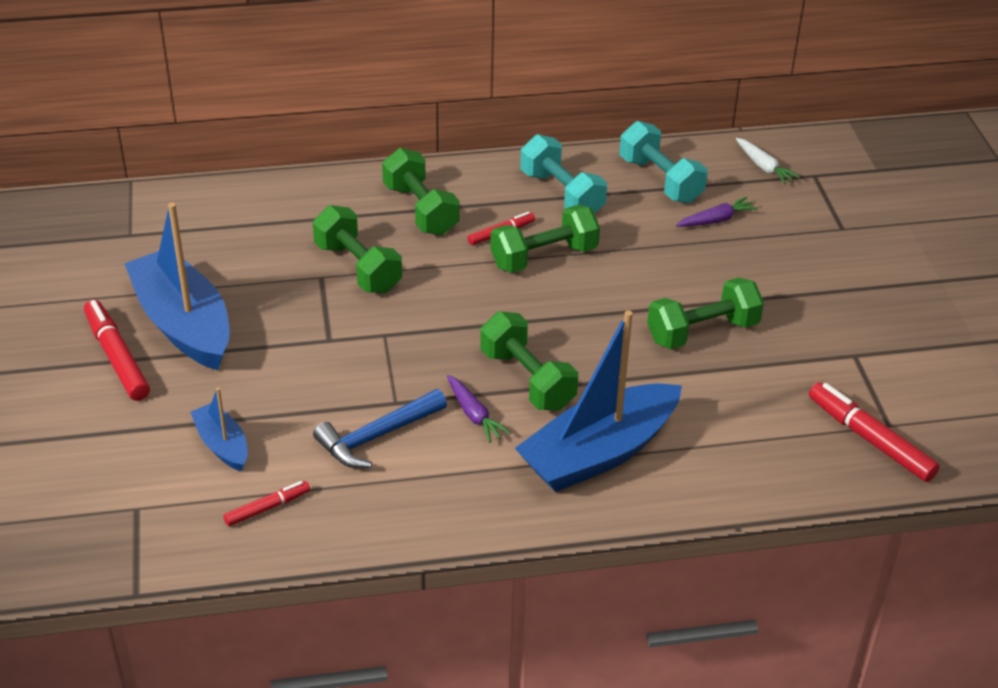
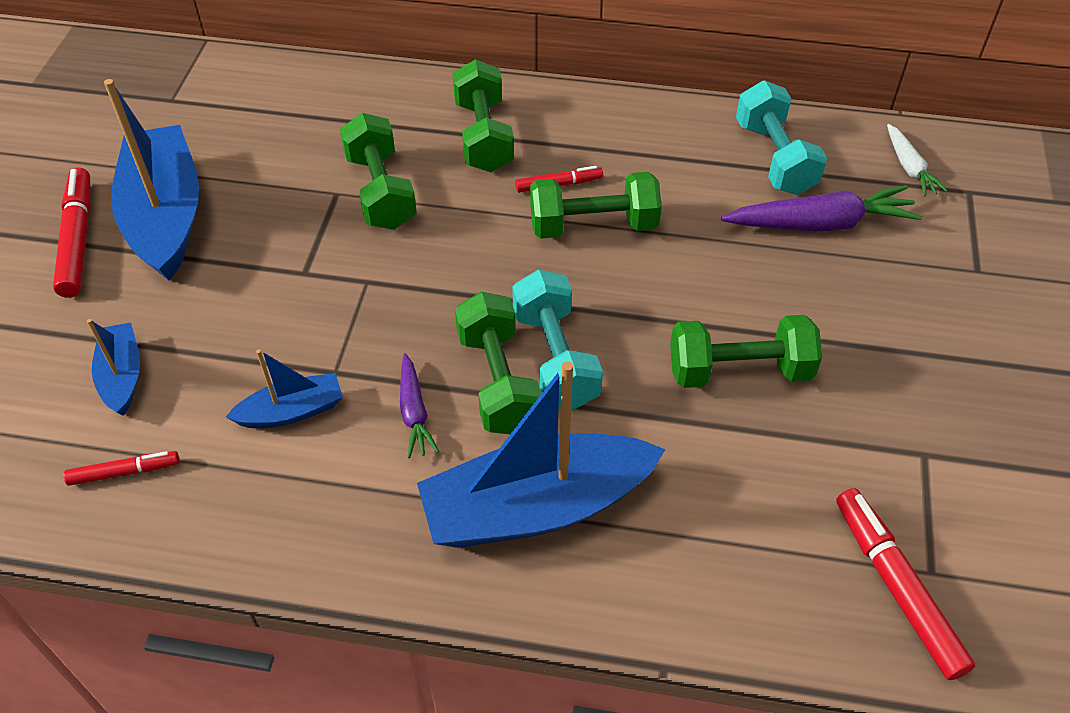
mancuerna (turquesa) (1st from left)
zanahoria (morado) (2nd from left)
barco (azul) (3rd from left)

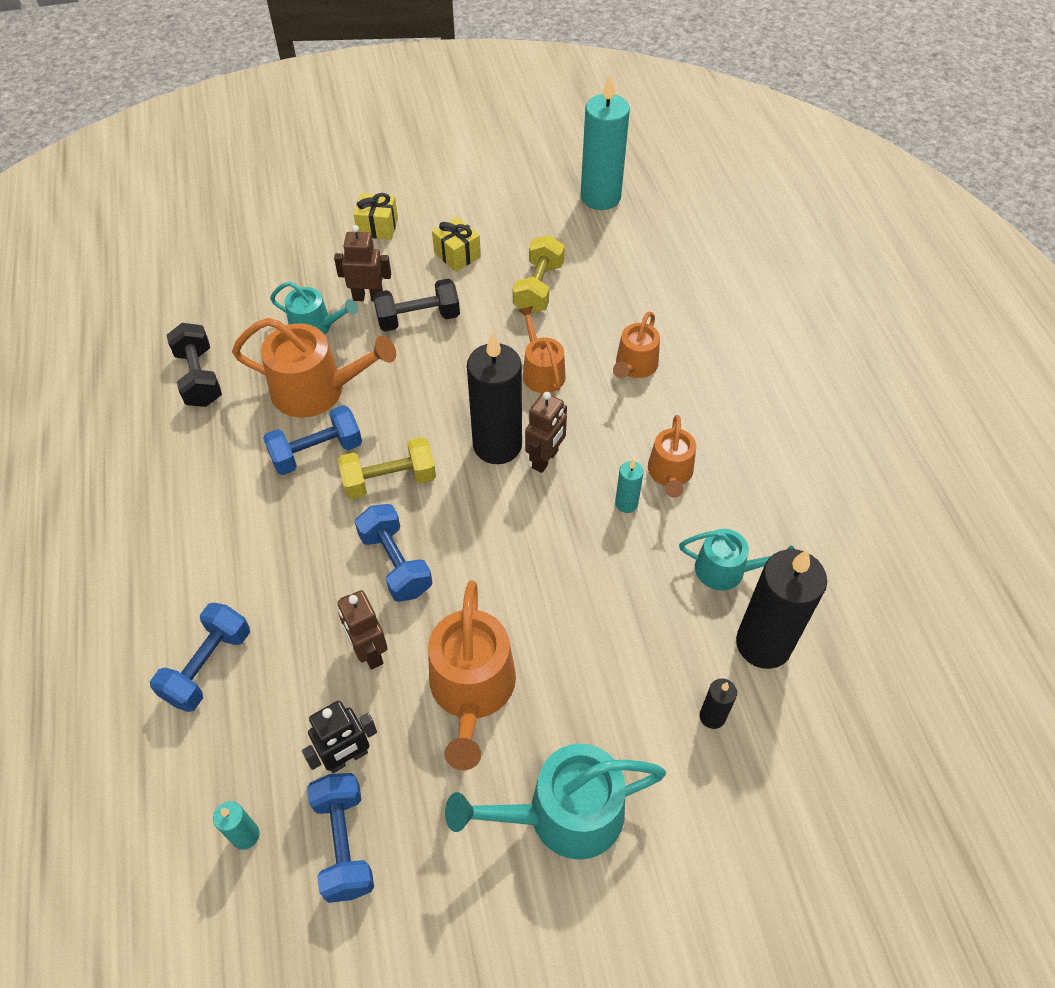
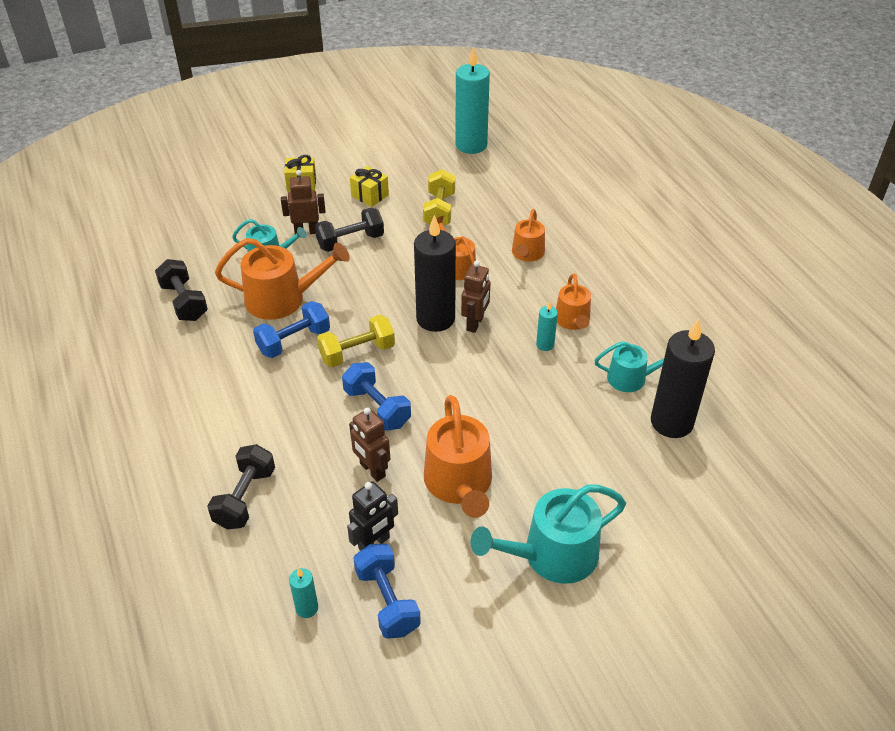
mancuerna (negro) (2nd from left)
vela (negro) (2nd from left in the first image)

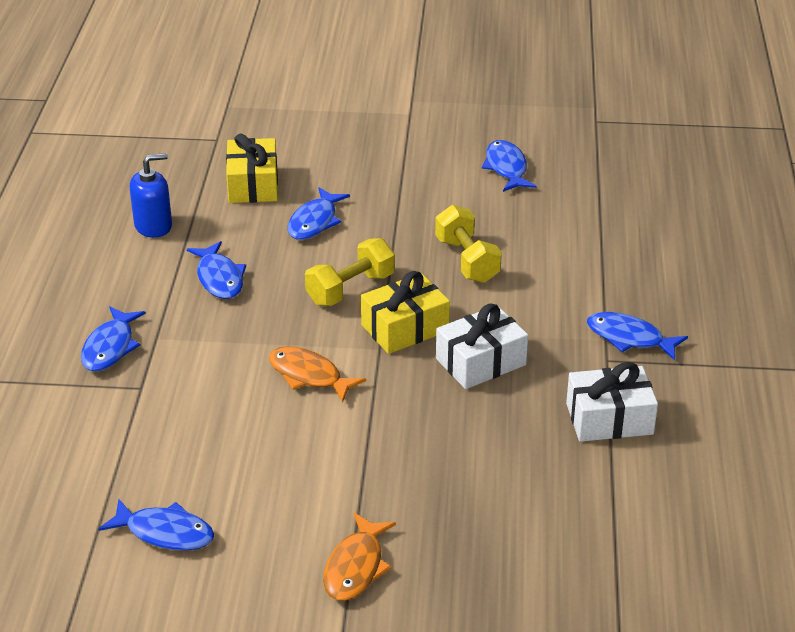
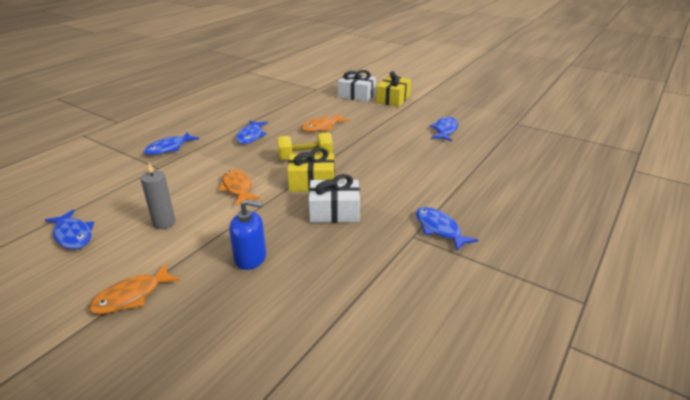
regalo (amarillo) (2nd from left)
dispensador de jabón (azul)
pez (naranja) (3rd from left)
mancuerna (amarillo) (2nd from left in the first image)
regalo (blanco) (2nd from left)
vela (gris)

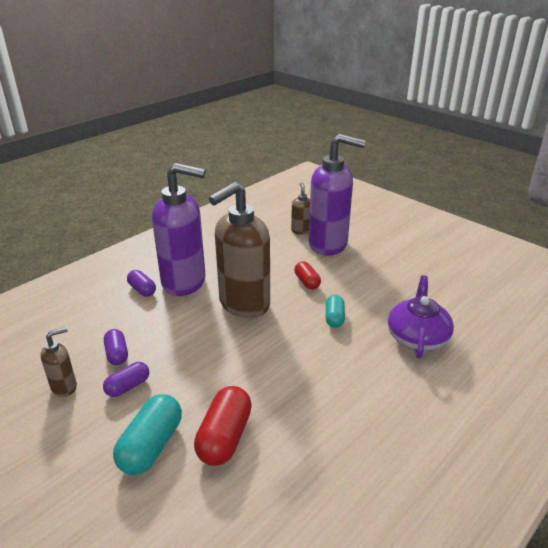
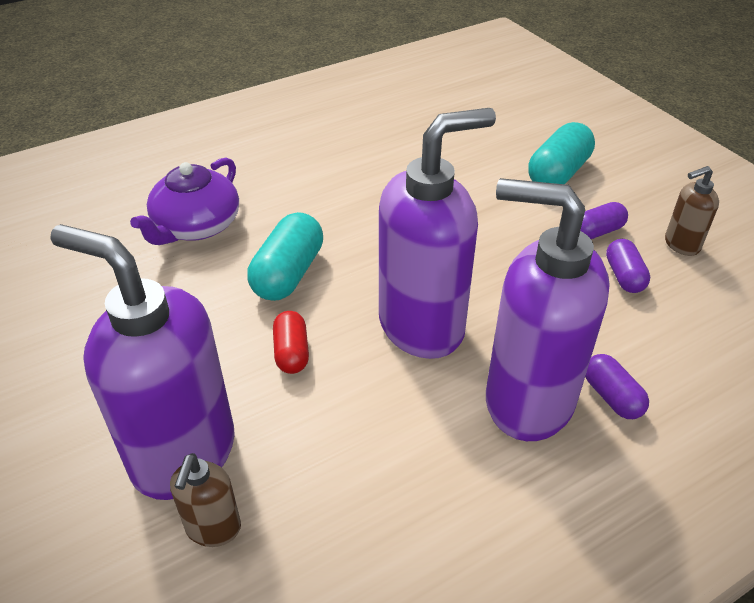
dispensador de jabón (morado) (2nd from left)
cápsula (turquesa) (1st from left)
cápsula (rojo) (1st from left in the first image)

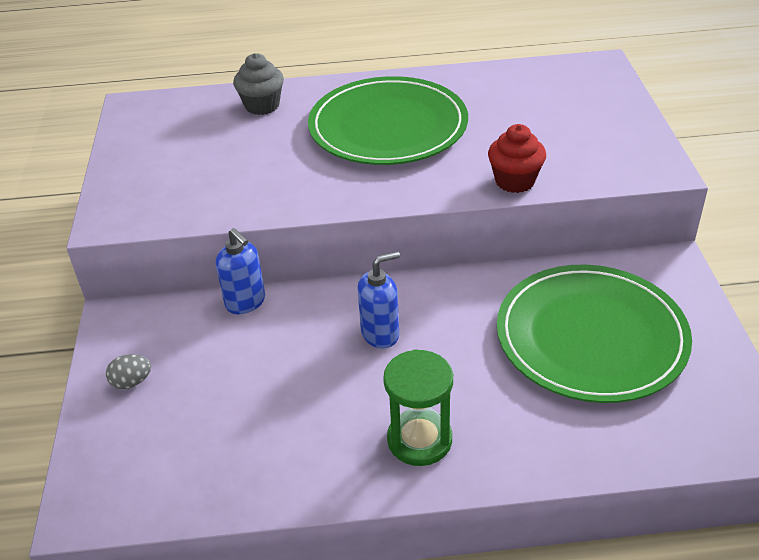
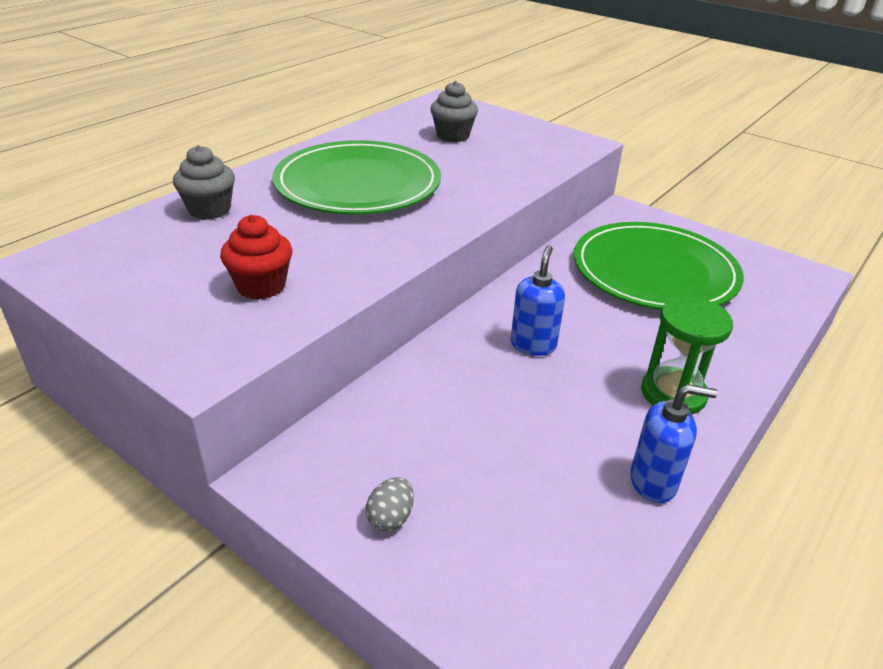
magdalena (rojo)
dispensador de jabón (azul) (2nd from left)
magdalena (gris) (2nd from left)

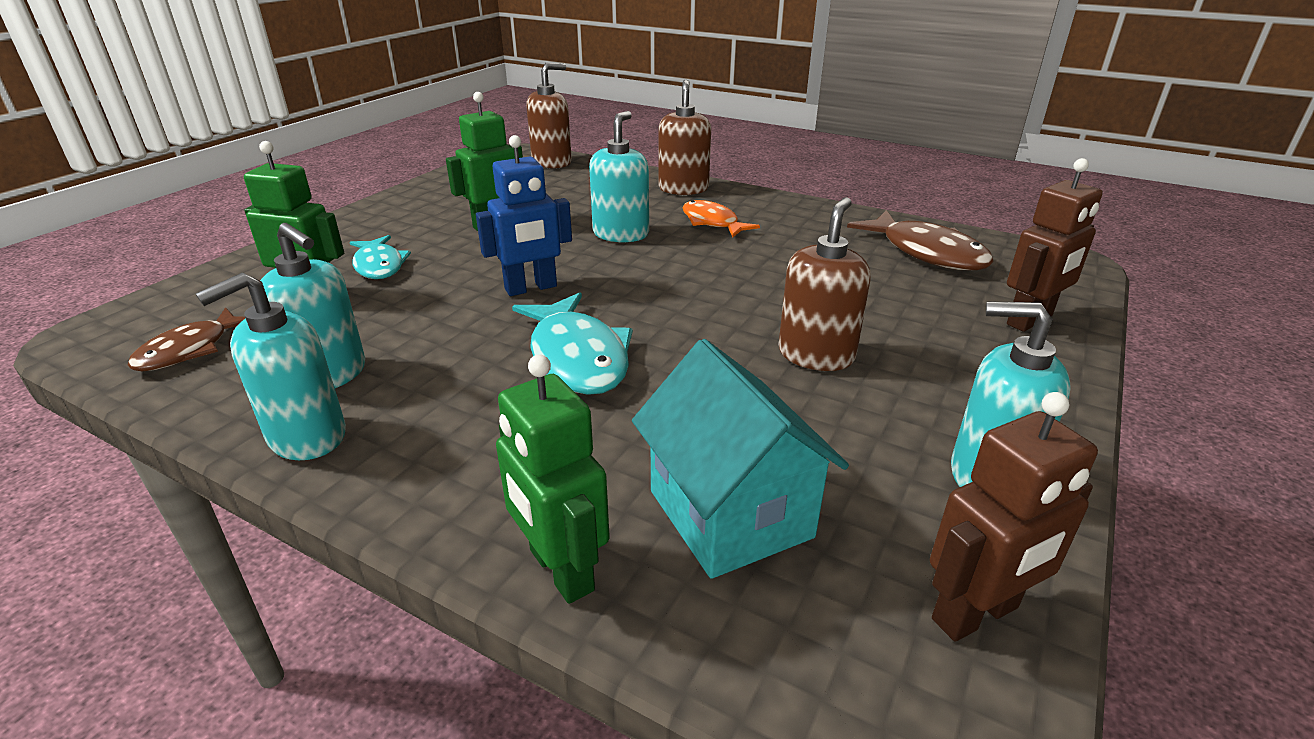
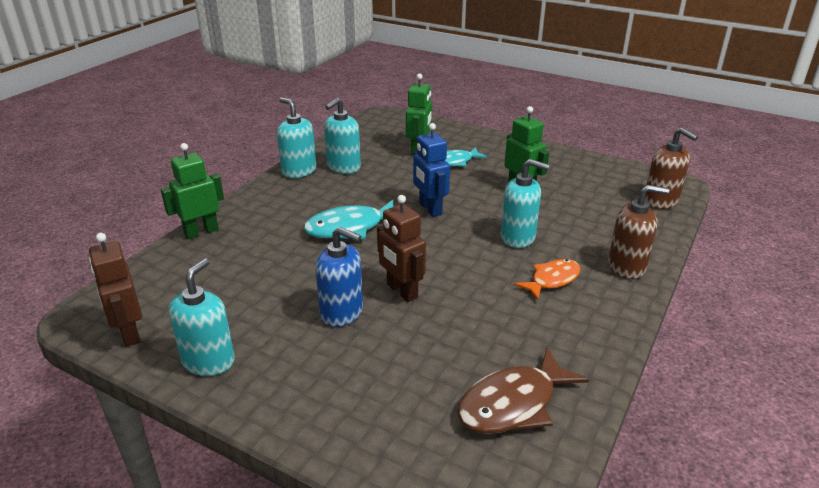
robot (marrón) (2nd from left)
dispensador de jabón (azul)
pez (marrón) (1st from left in the first image)
casa (turquesa)

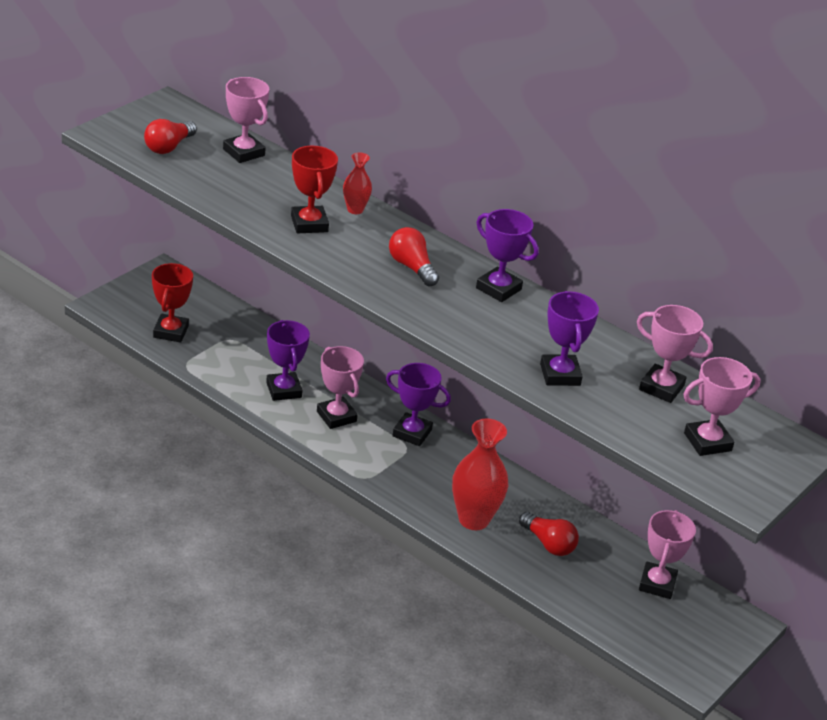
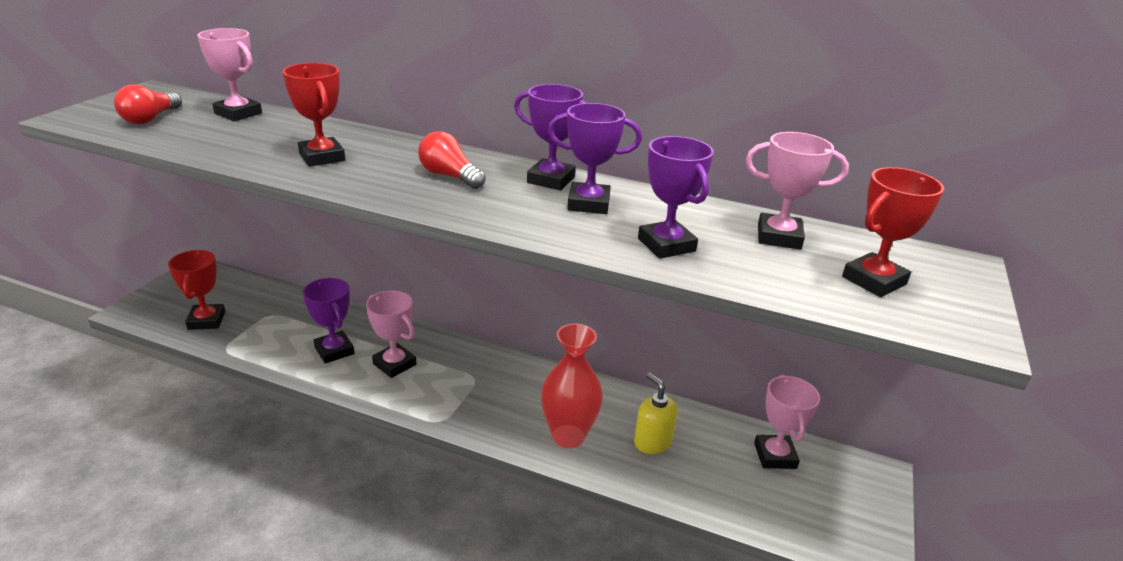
florero (rojo) (1st from left in the first image)
trofeo (rojo) (3rd from left)
trofeo (morado) (3rd from left)
dispensador de jabón (amarillo)

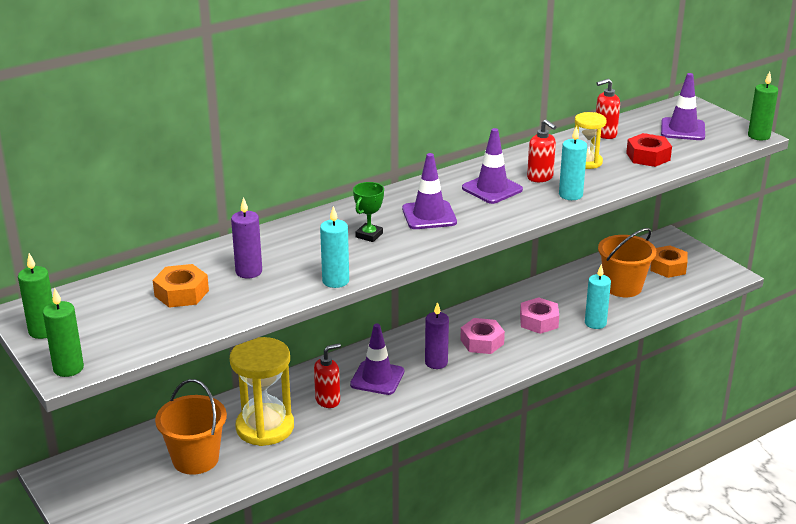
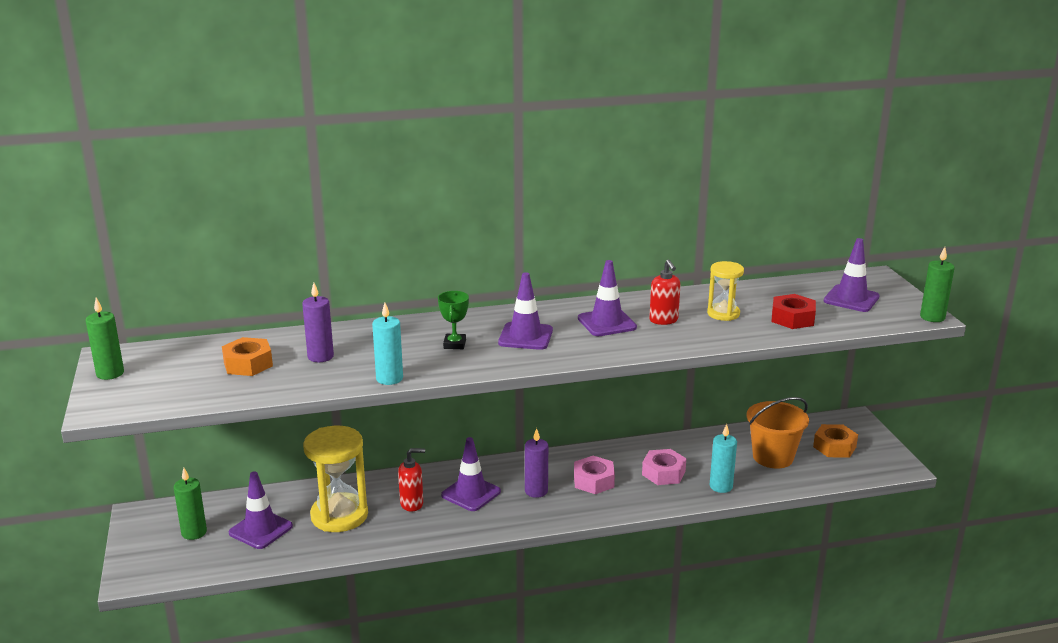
dispensador de jabón (rojo) (3rd from left in the first image)
vela (turquesa) (2nd from left in the first image)
trofeo (verde)
vela (verde) (2nd from left)
cono de tráfico (morado) (1st from left)

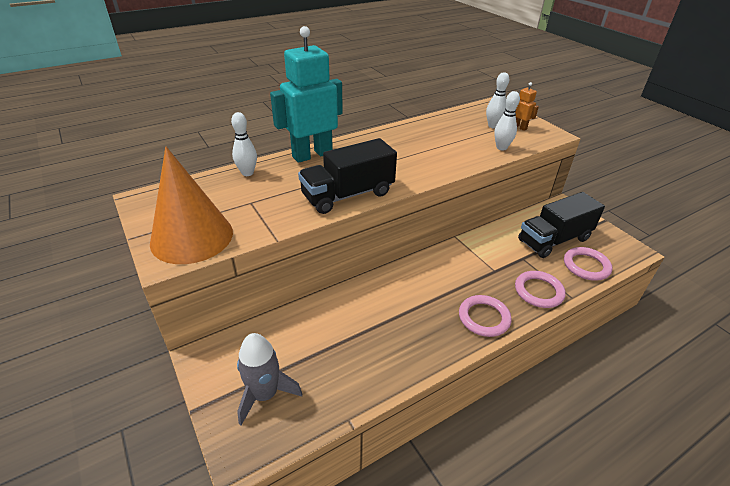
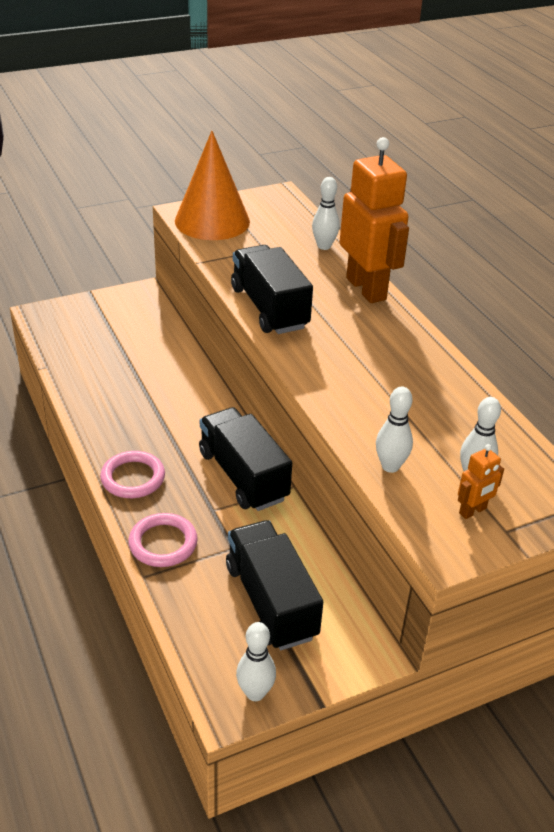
robot (naranja) (1st from left)
anillo (rosa) (3rd from left in the first image)
cohete (gris)
camión (negro) (1st from left)
bolo (blanco) (1st from left)

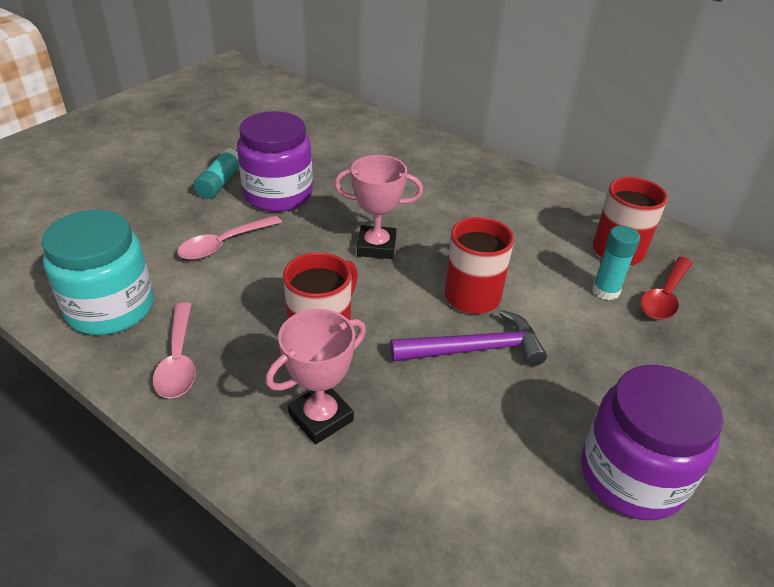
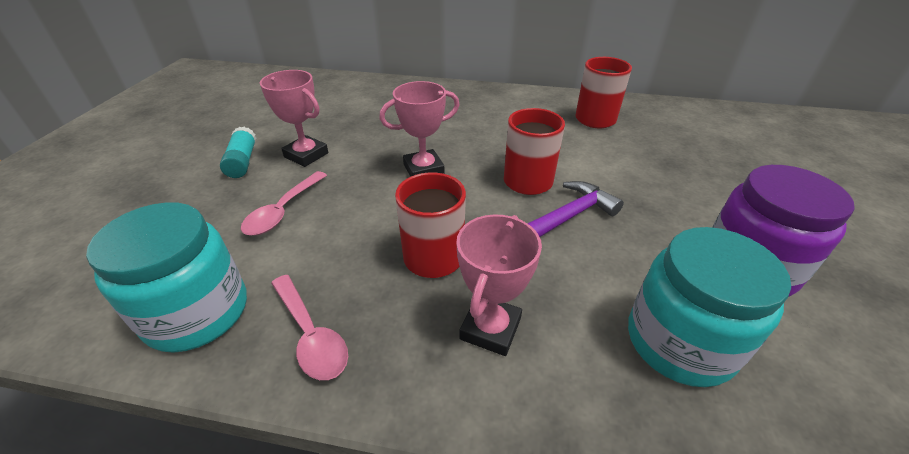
trofeo (rosa) (1st from left)
barra de pegamento (turquesa) (2nd from left in the first image)
cuchara (rojo)
tarro (turquesa) (2nd from left)

